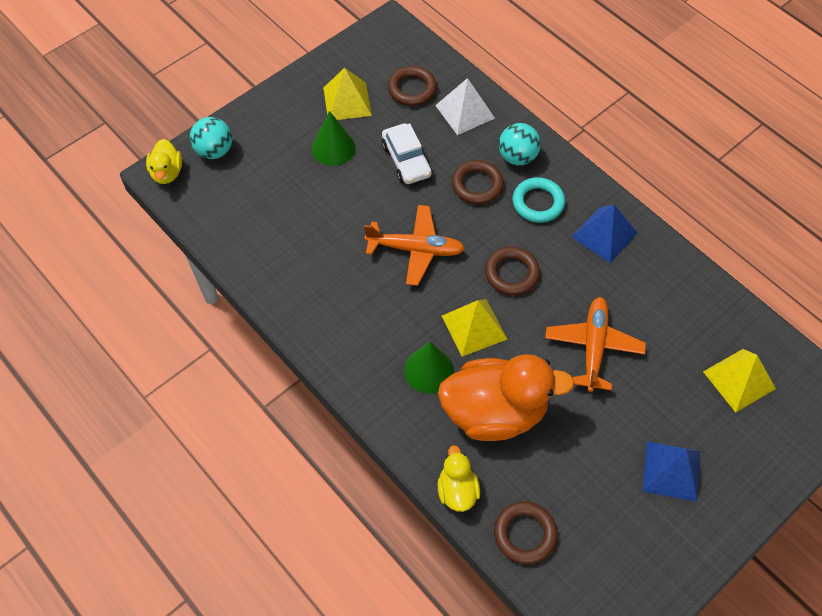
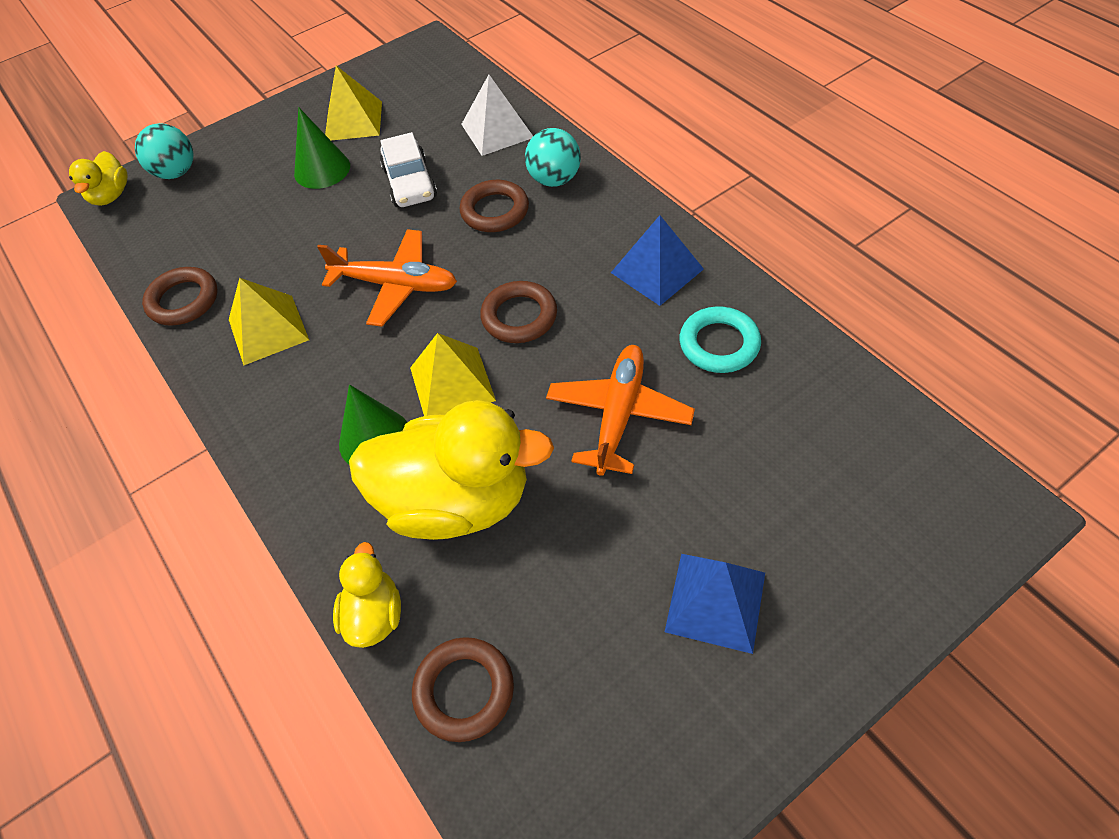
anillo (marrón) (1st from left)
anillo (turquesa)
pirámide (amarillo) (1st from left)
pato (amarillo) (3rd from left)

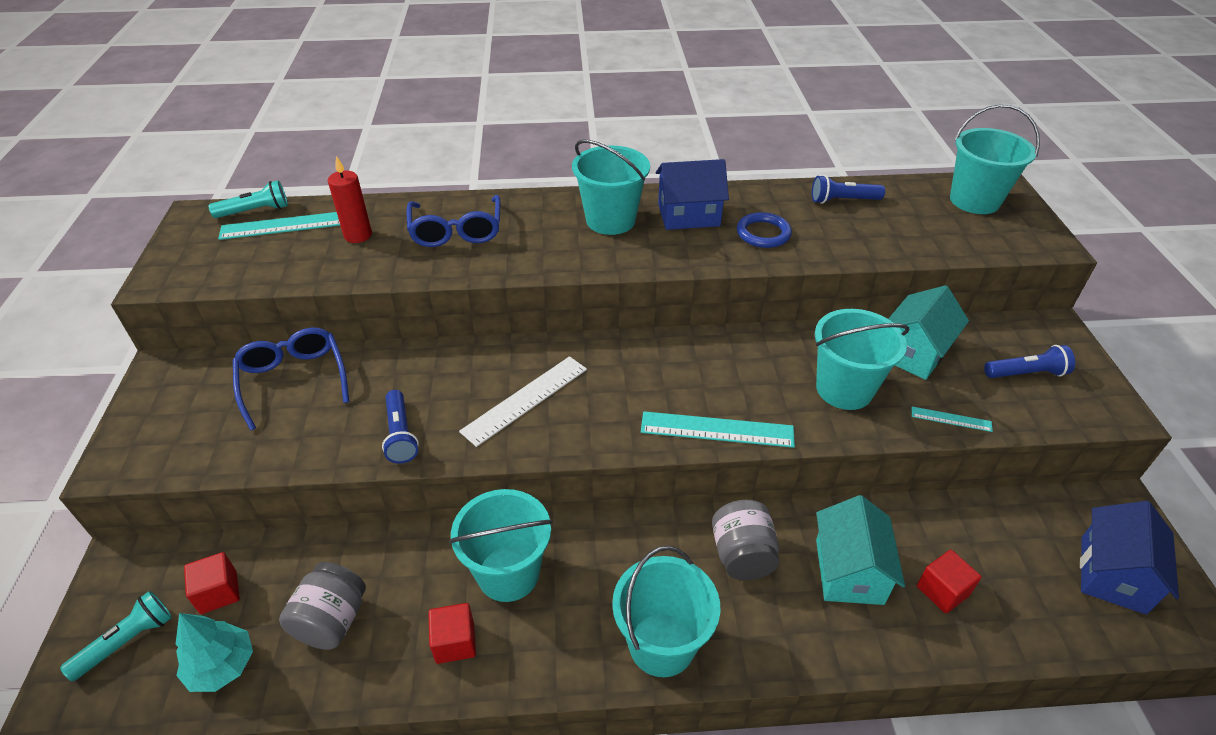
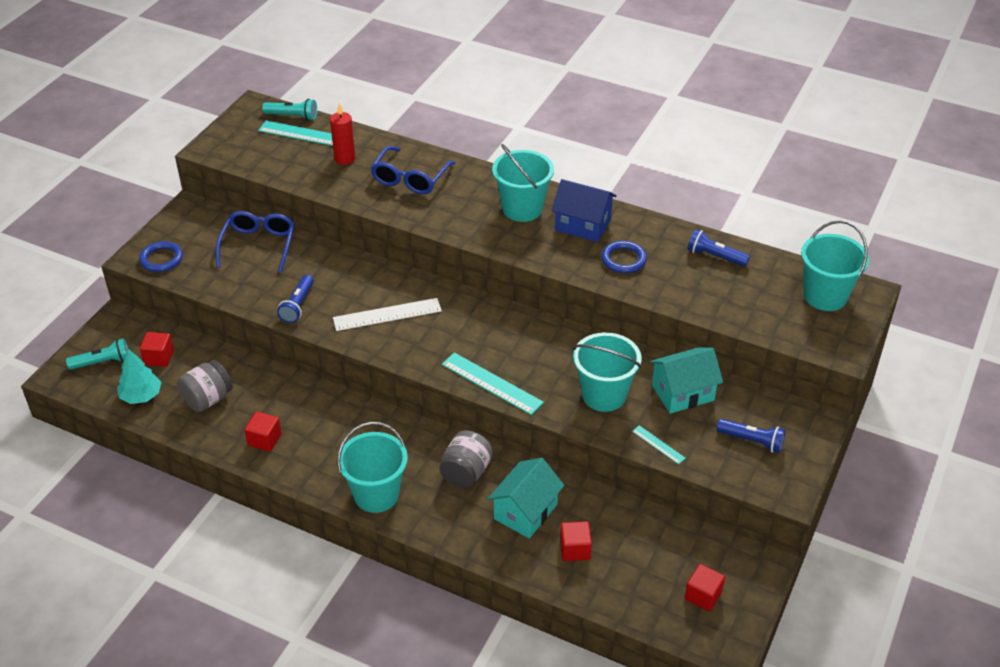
balde (turquesa) (1st from left in the first image)
cubo (rojo) (4th from left)
anillo (azul) (1st from left)

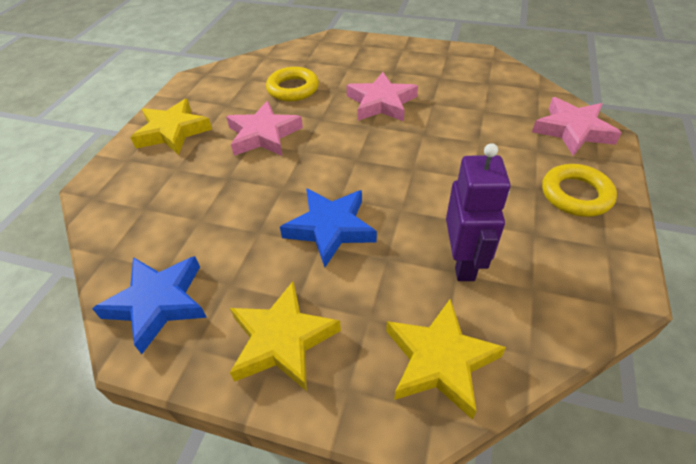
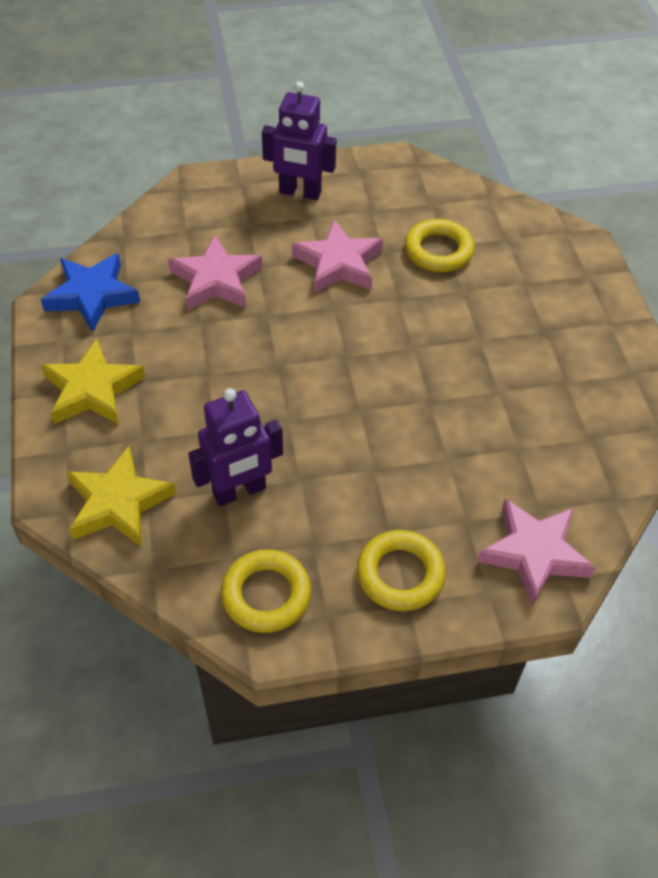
estrella (rosa) (1st from left)
robot (morado) (2nd from left)
estrella (azul) (2nd from left in the first image)
anillo (amarillo) (1st from left)

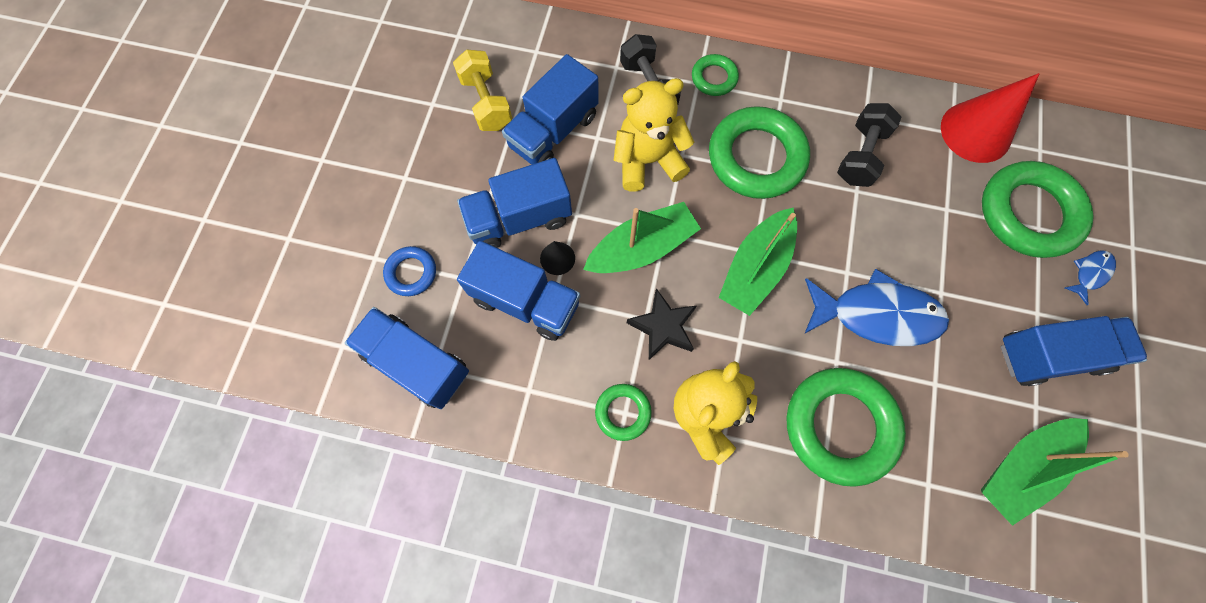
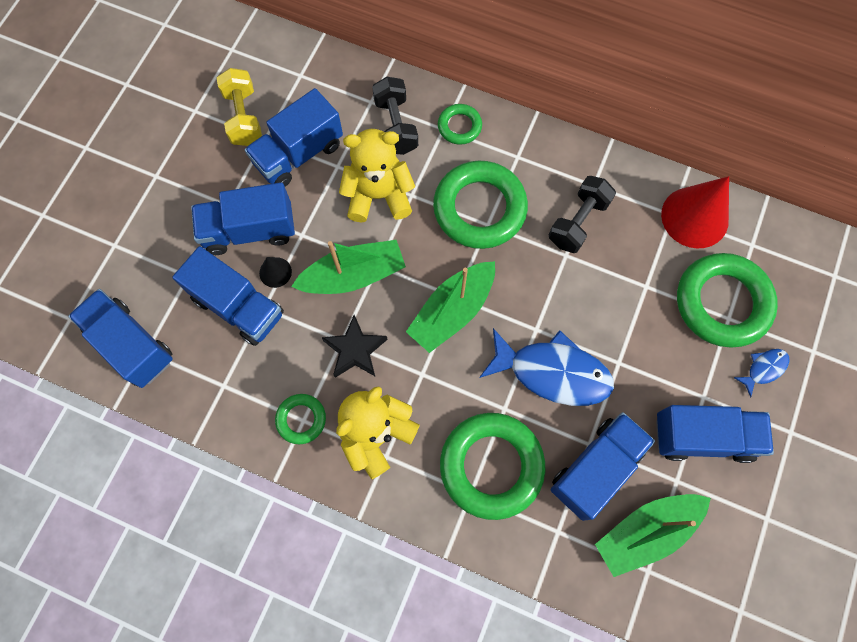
anillo (azul)
camión (azul) (5th from left)

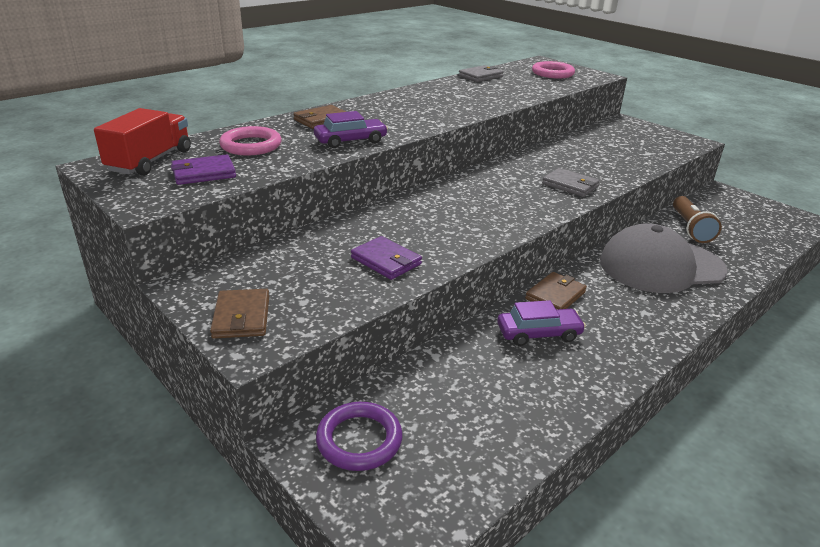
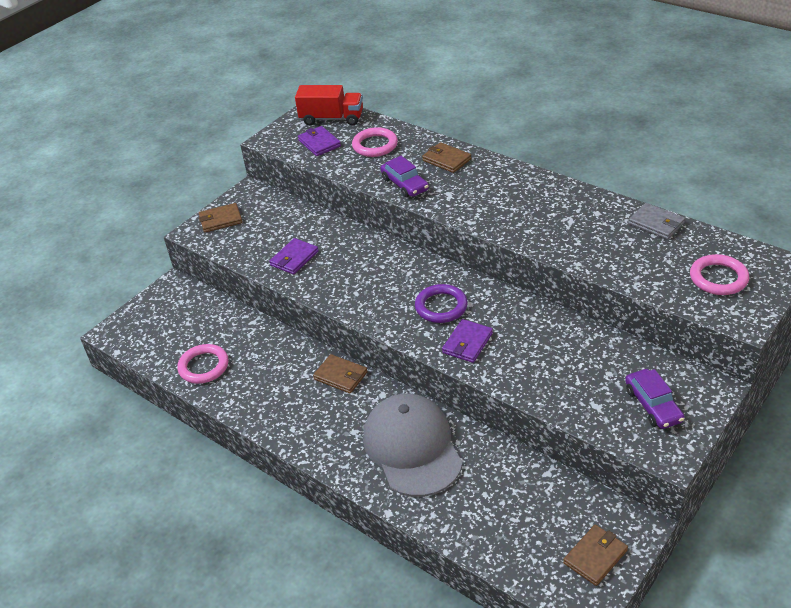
cartera (morado) (3rd from left)
lámpara de mano (marrón)
coche (morado) (2nd from left)
anillo (morado)
anillo (rosa) (1st from left)
cartera (marrón) (4th from left)

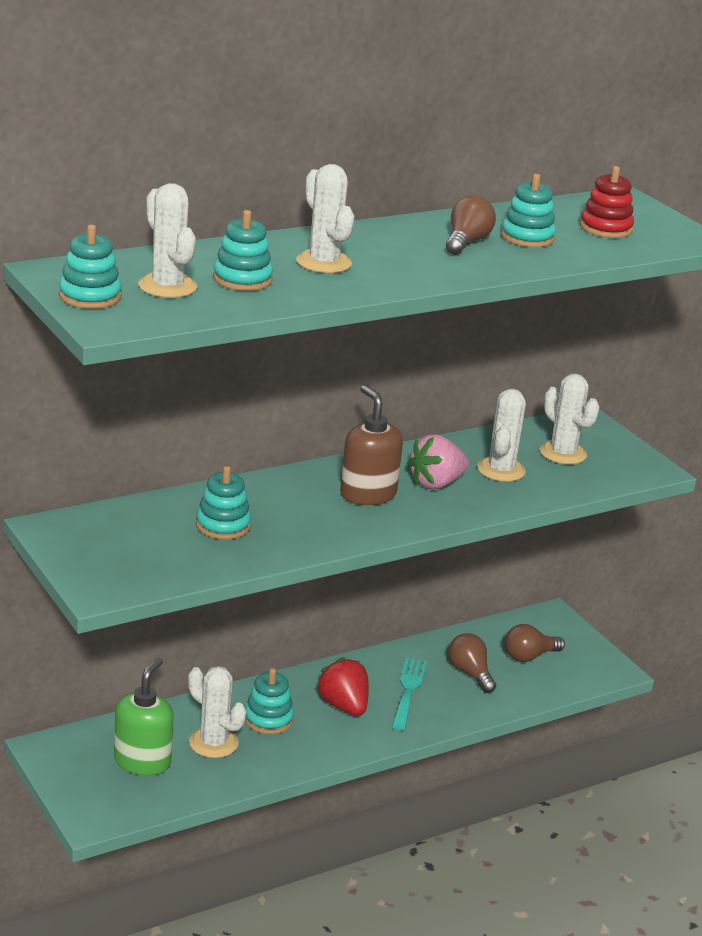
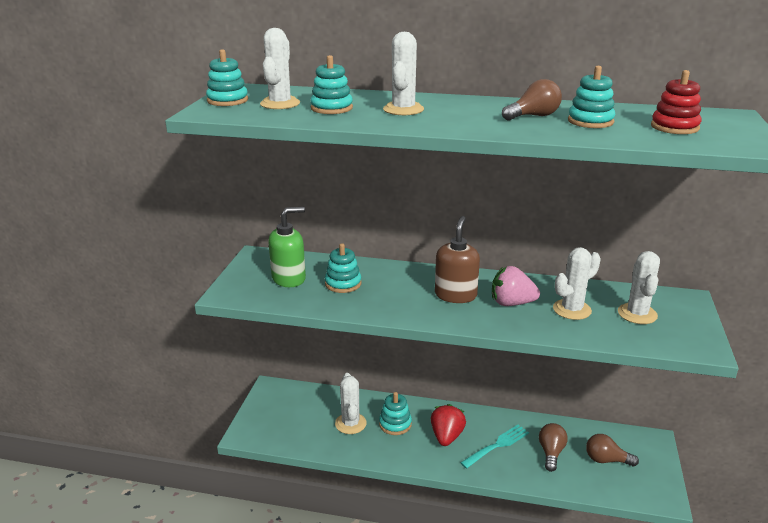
dispensador de jabón (verde)

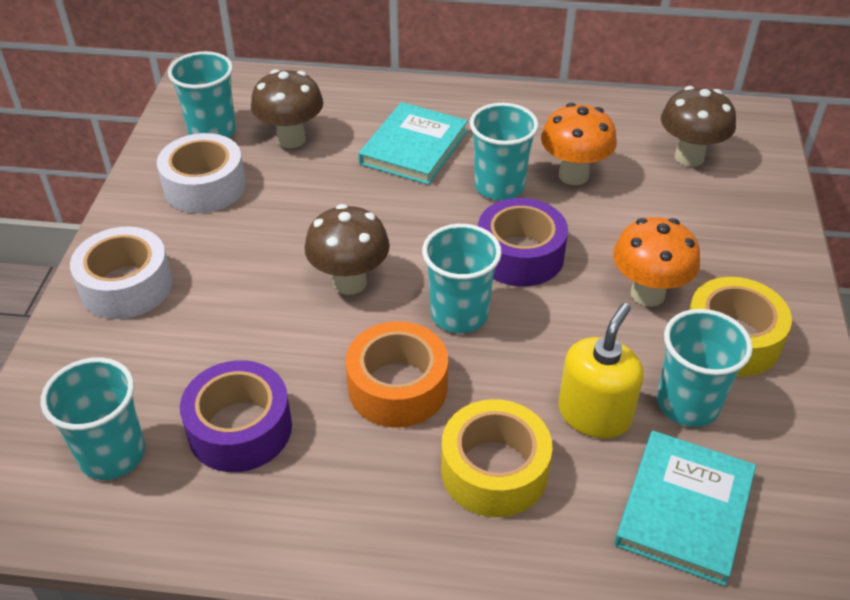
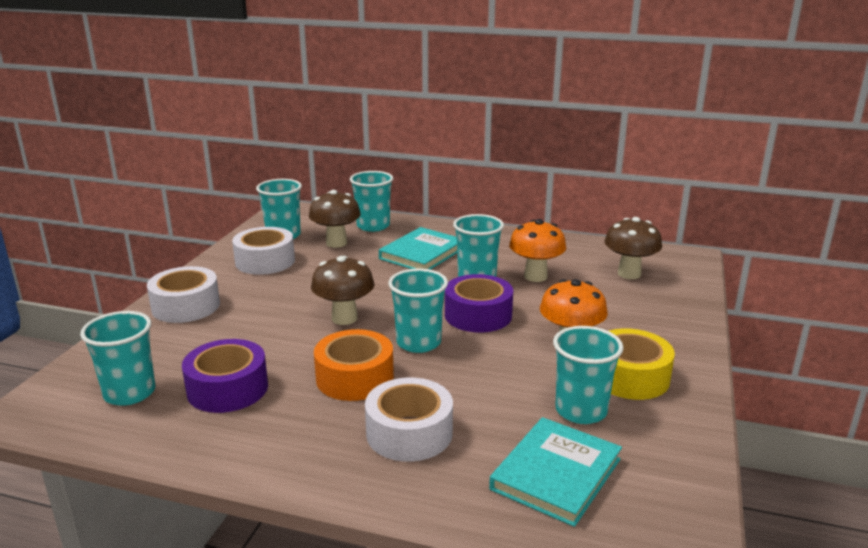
dispensador de jabón (amarillo)
cinta adhesiva (blanco) (3rd from left)
vaso (turquesa) (3rd from left)

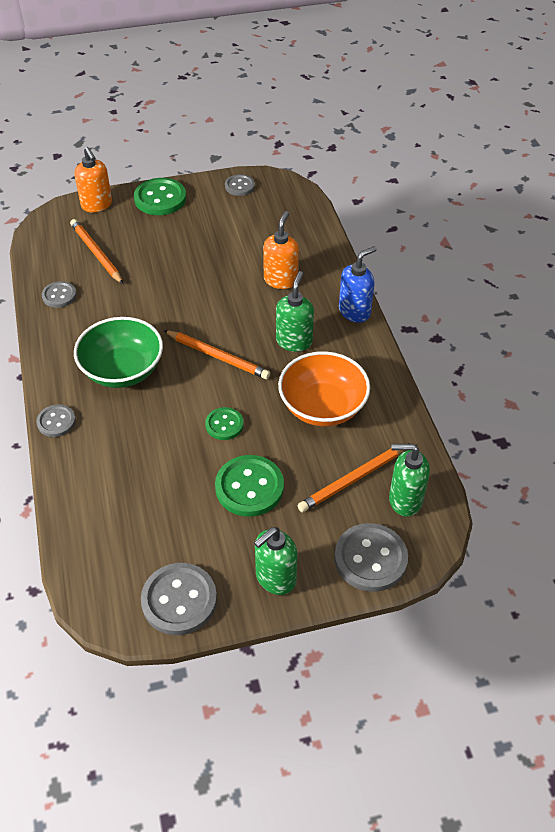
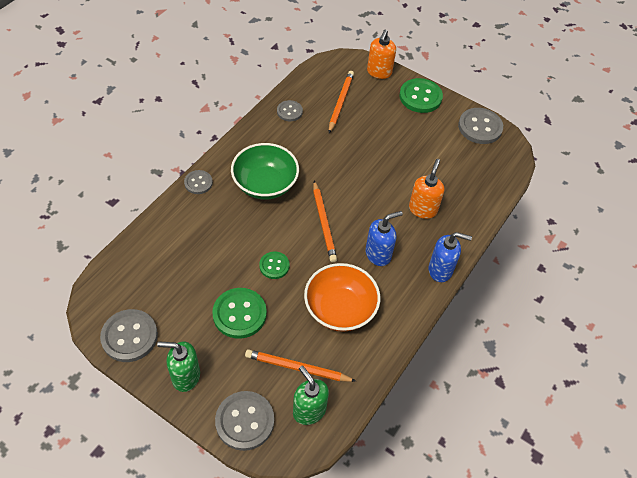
botón (gris) (5th from left)
dispensador de jabón (naranja) (2nd from left)
dispensador de jabón (azul) (1st from left)

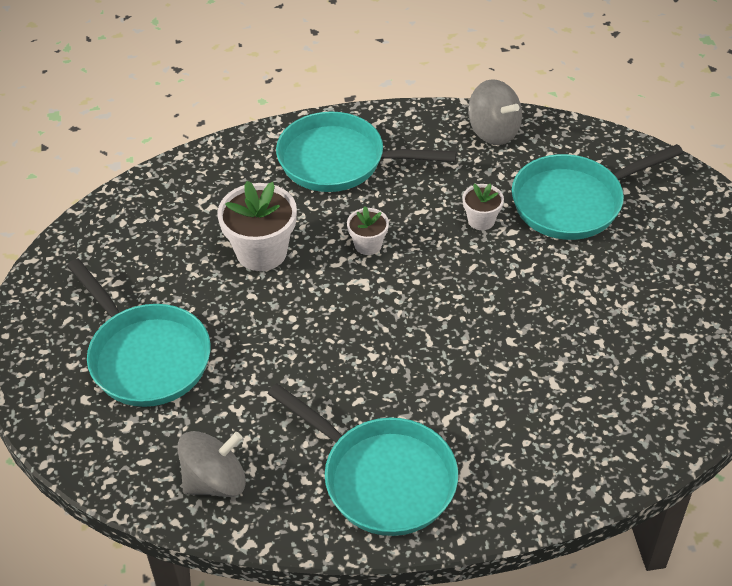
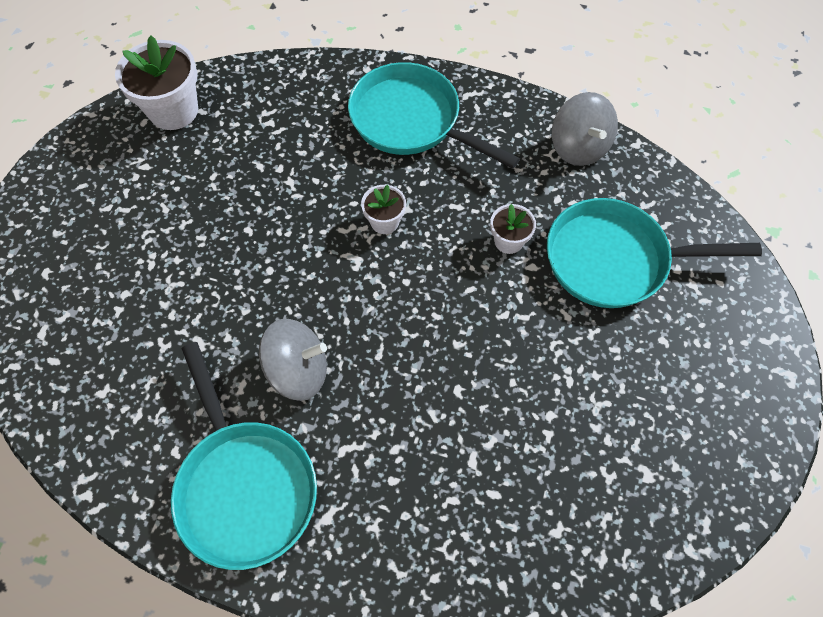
maceta (blanco) (1st from left)
sartén (turquesa) (1st from left in the first image)
peonza (gris) (1st from left)

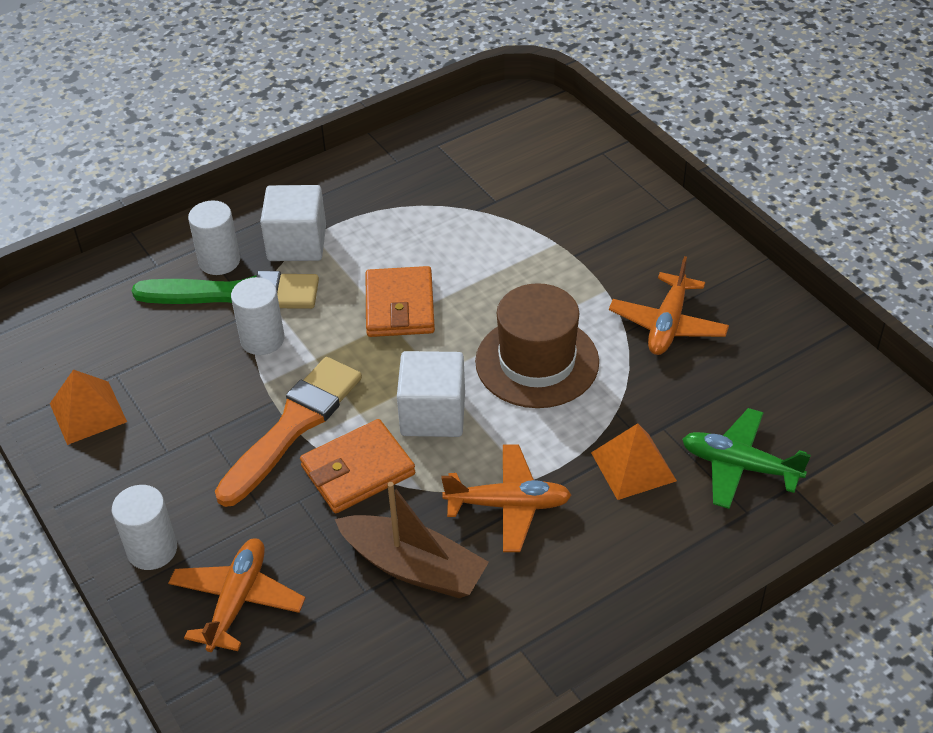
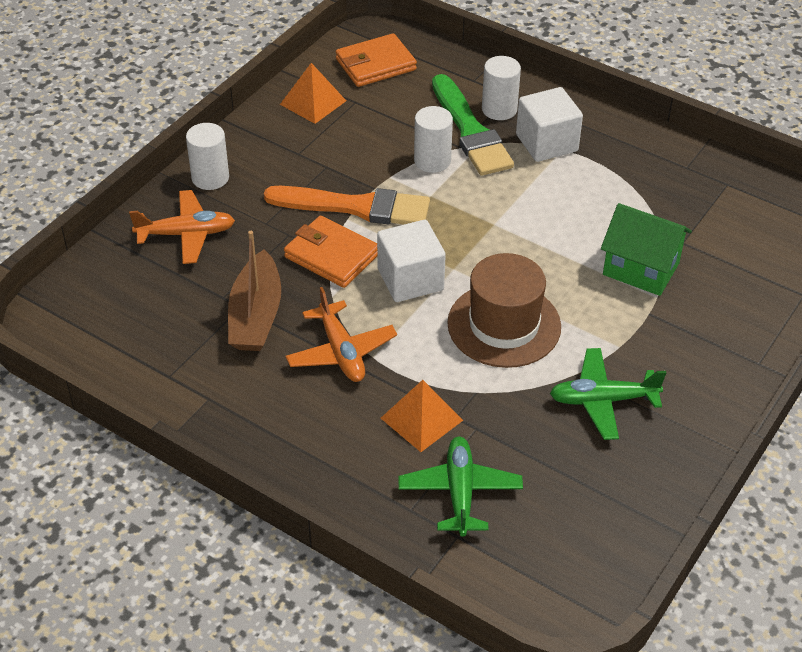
avión (verde) (2nd from left)
cartera (naranja) (2nd from left)
casa (verde)

